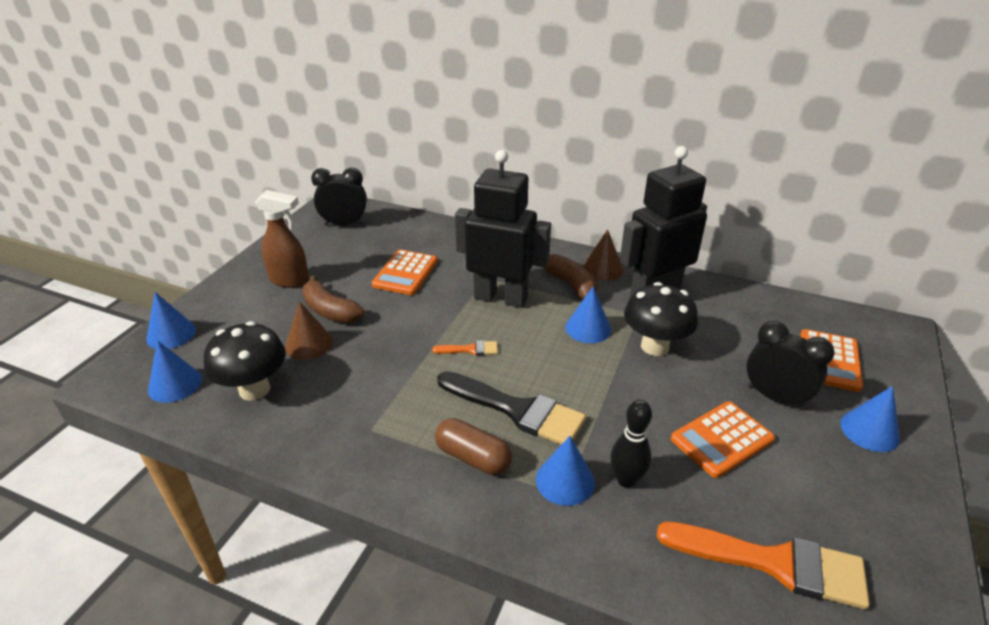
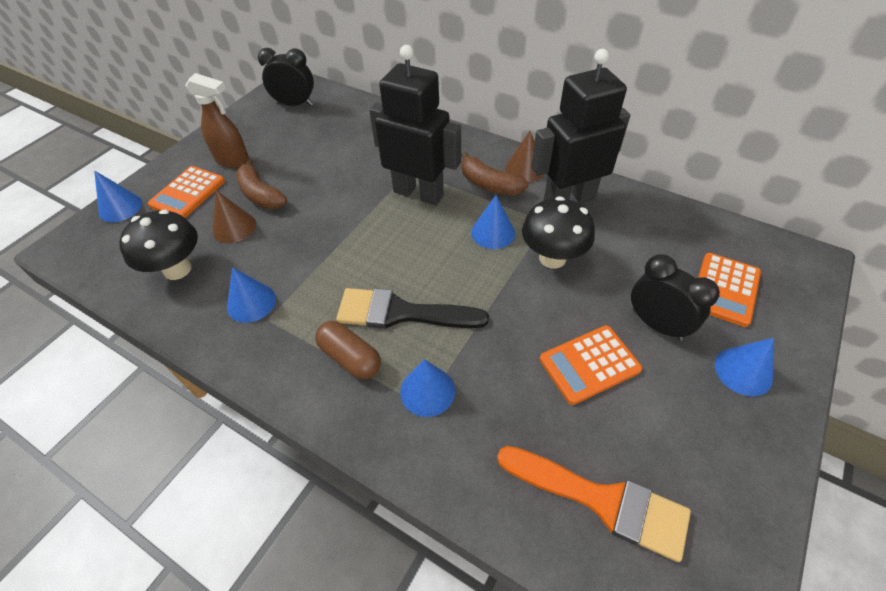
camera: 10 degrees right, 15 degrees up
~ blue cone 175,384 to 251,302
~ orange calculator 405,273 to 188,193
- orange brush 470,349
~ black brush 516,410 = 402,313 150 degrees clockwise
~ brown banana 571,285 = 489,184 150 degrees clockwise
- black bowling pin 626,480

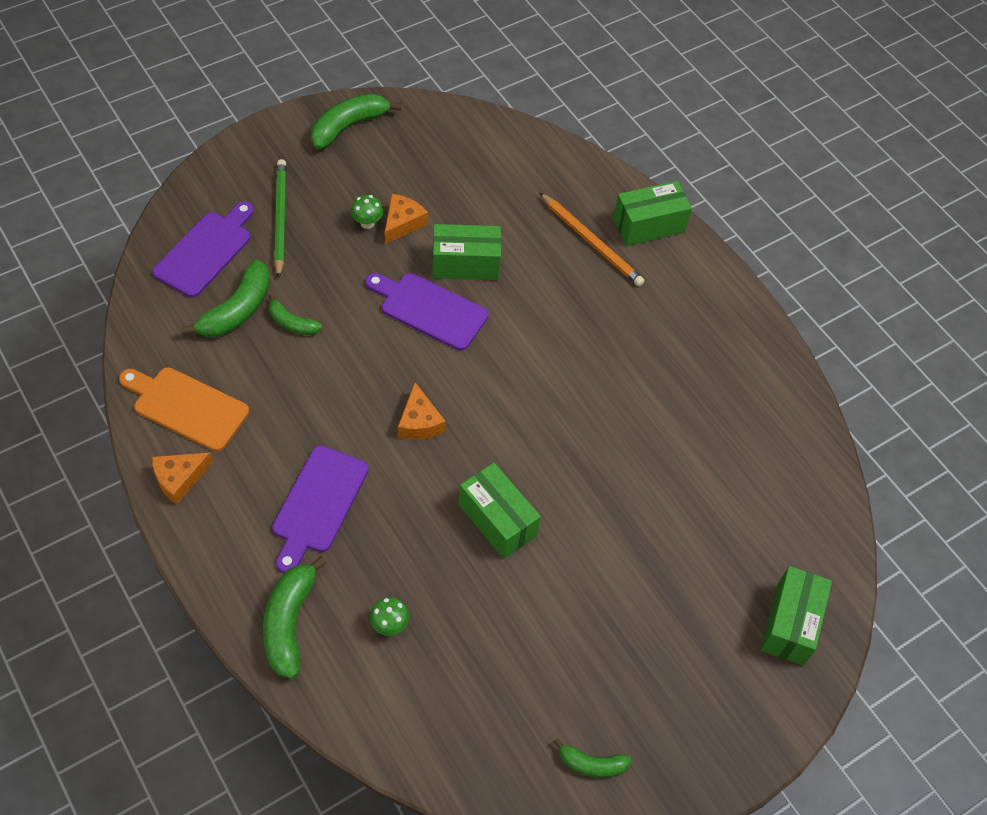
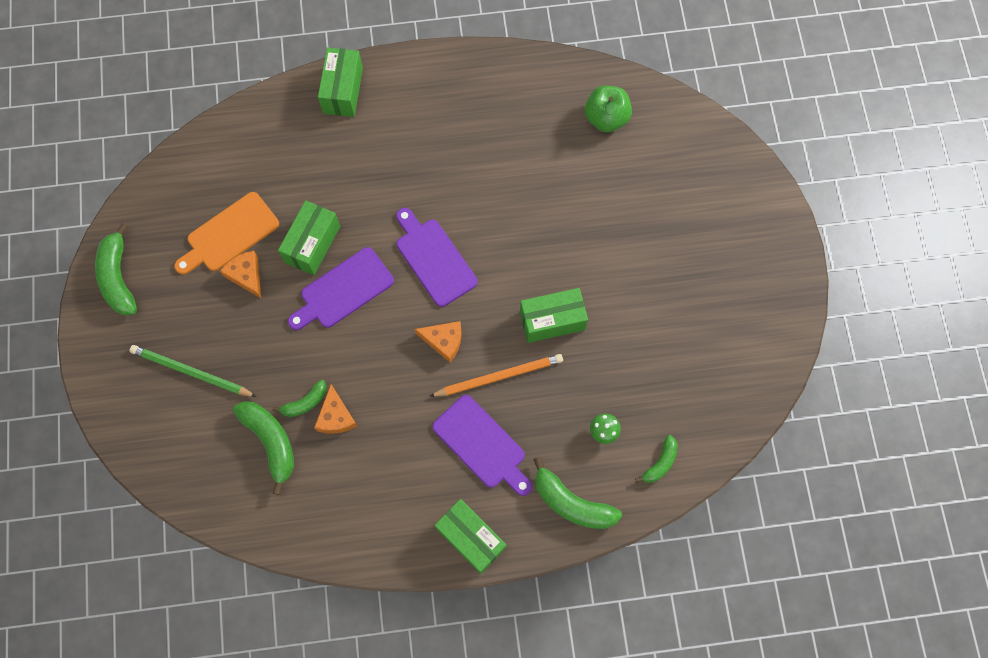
camera: 60 degrees left, 15 degrees up
~ orange cutting board 186,407 to 229,234
~ purple cutting board 206,251 to 434,259
~ orange cheese 179,479 to 336,416
- green mushroom 367,223
~ orange pencil 591,242 to 499,376
~ green banana 592,764 to 660,463
~ green box 790,624 to 471,538
+ green apple 606,118

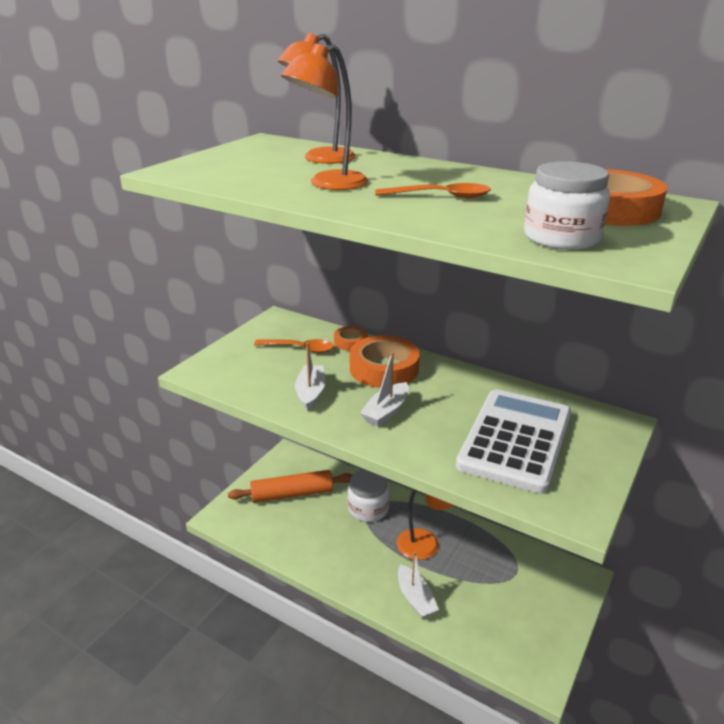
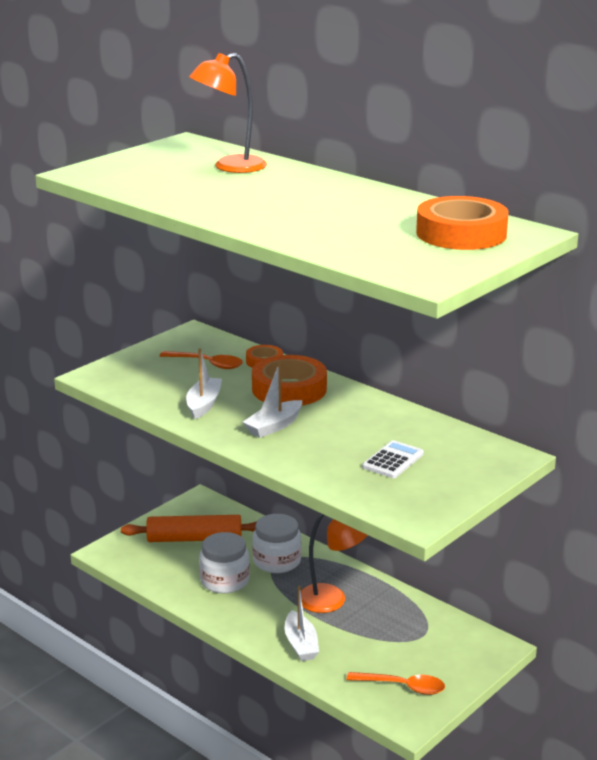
camera: 10 degrees right, 5 degrees down
- orange lamp 328,184
~ orange spoon 440,197 to 402,686
~ white calculator 516,440 = 393,460 x0.43
~ white jar 561,238 to 224,580

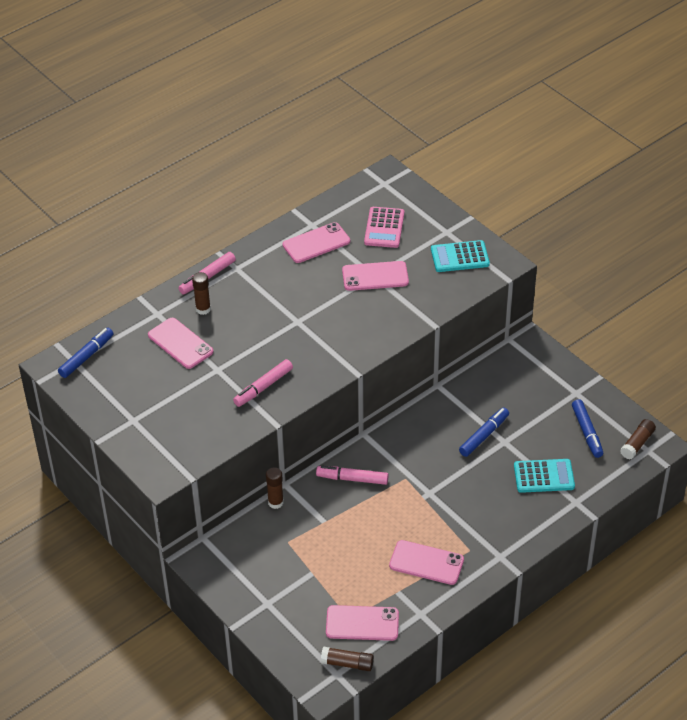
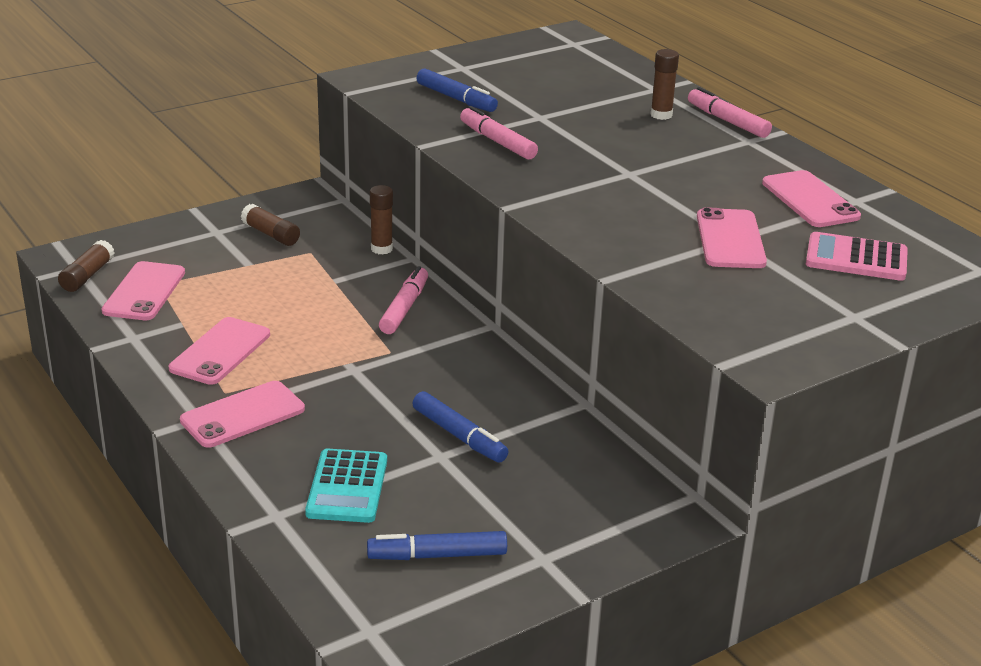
camera: 95 degrees right, 15 degrees down
~ blue marker 86,356 to 456,99
~ pink phone 180,343 to 243,415
- turquoise calculator 460,257
~ brown glue stick 637,444 to 271,234

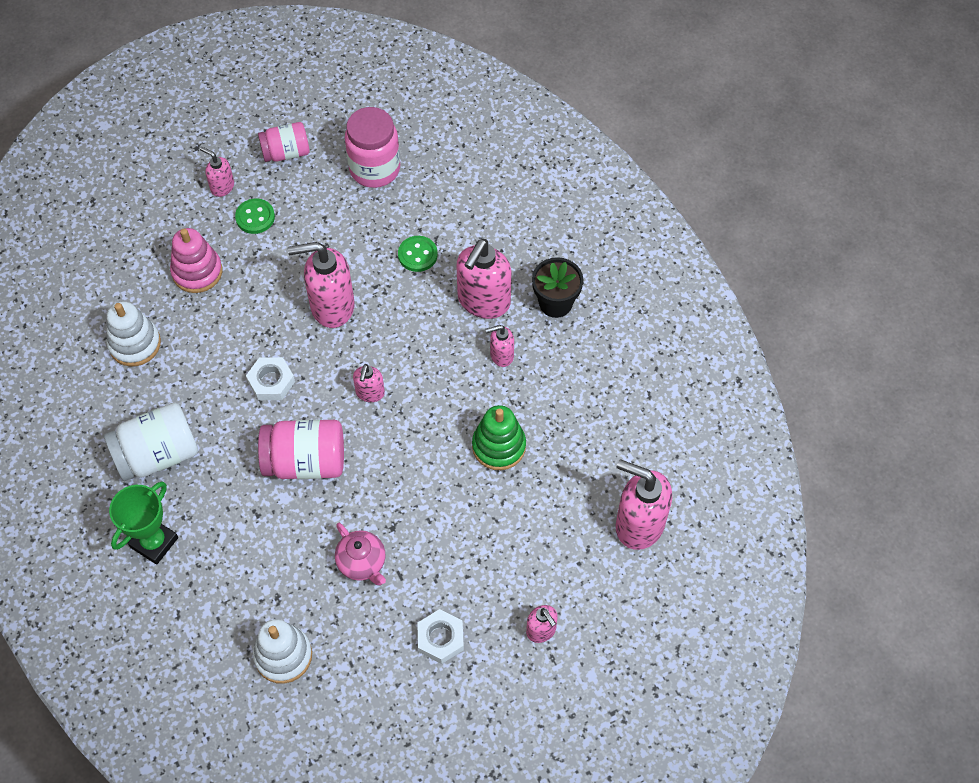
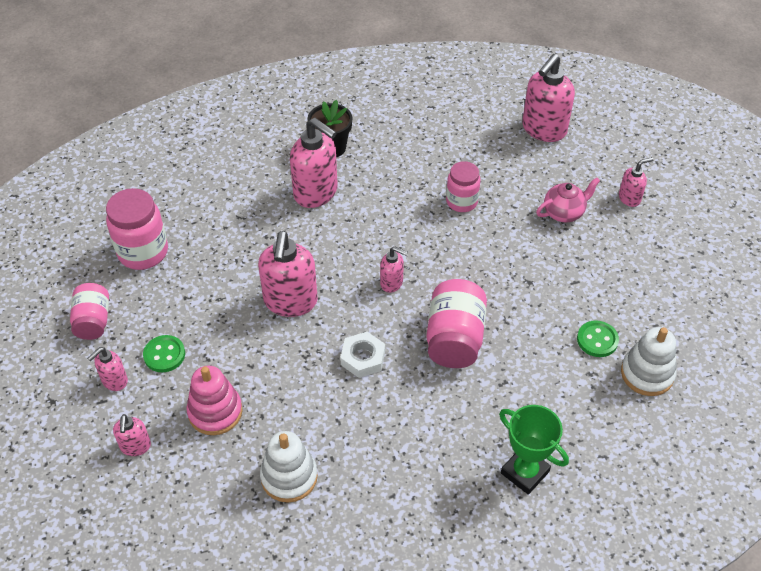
camera: 80 degrees left, 10 degrees down
- white jar 158,454
~ pink teapot 362,563 to 564,212
~ green button 417,255 to 597,340
- white nut 440,638
~ green stacking toy 499,446 to pink jar 461,202
~ pink soap dispenser 501,355 to 135,447

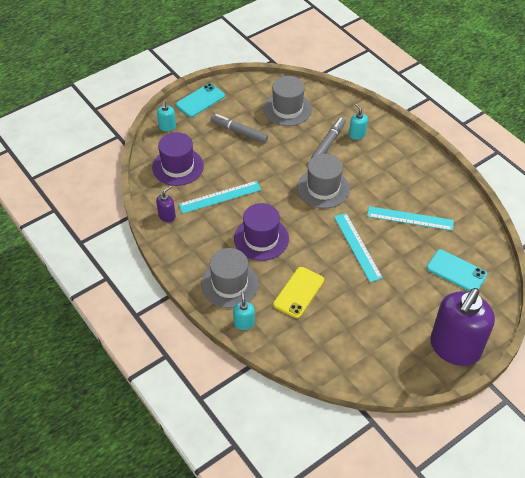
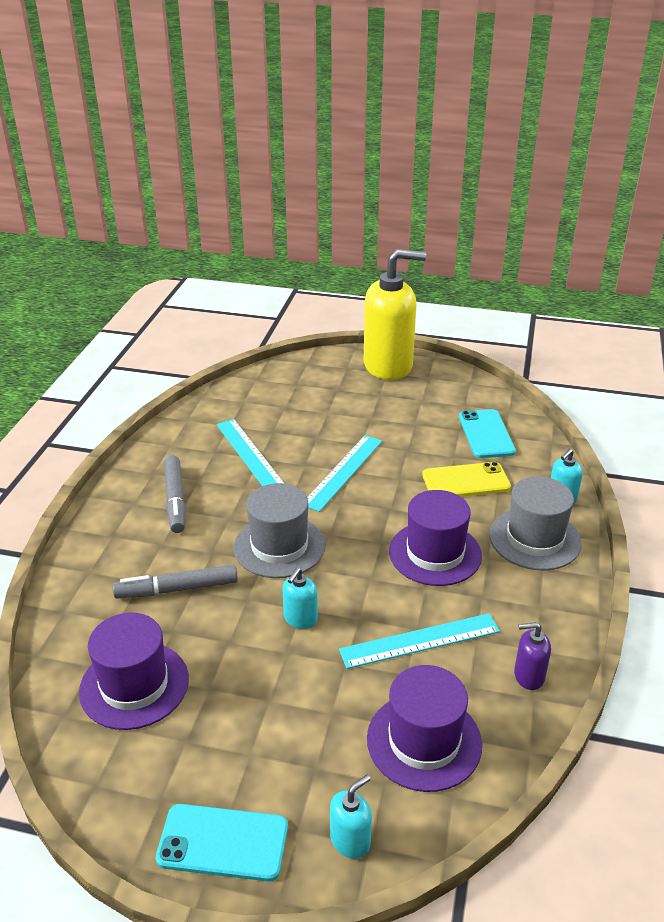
camera: 130 degrees left, 15 degrees down
~ turquoise ruler 220,197 = 420,640 45 degrees counterclockwise
~ grey marker 239,132 to 175,499
~ grey hat 287,109 to purple hat 134,685
~ turquoise soap dispenser 357,134 to 300,619
~ turquoise phone 456,271 to 486,434
~ purple soap dispenser 454,348 to yellow soap dispenser 388,366

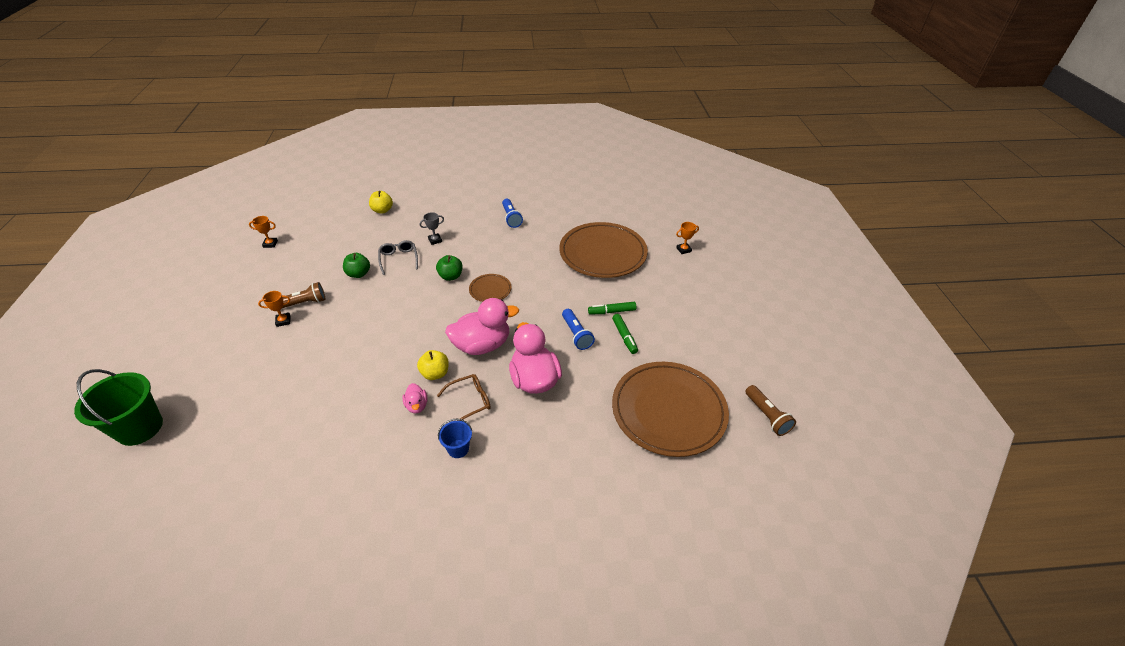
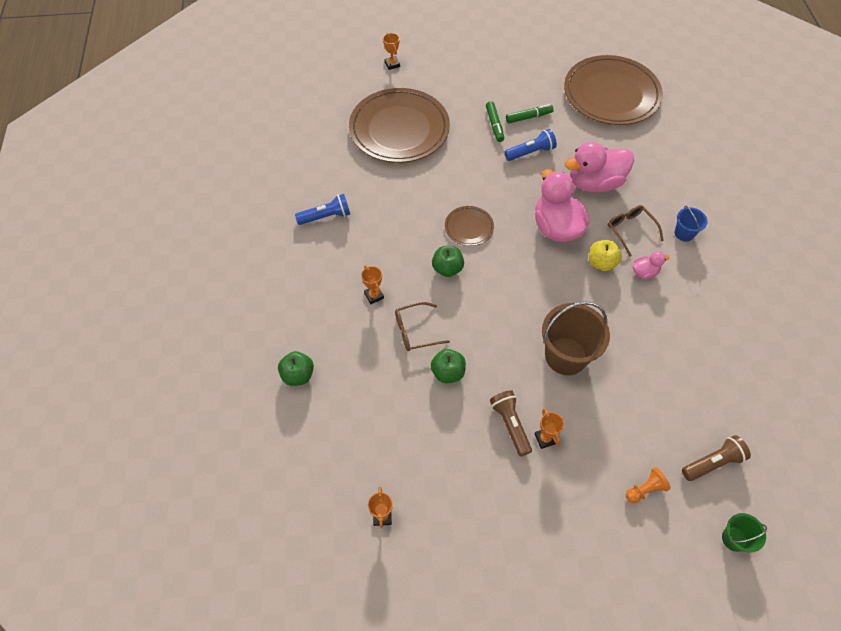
camera: 90 degrees left, 15 degrees up
~ green bucket 140,428 = 734,539 x0.51
~ yellow apple 382,210 to green apple 298,375
~ grey glasses 399,259 to brown glasses 416,331
~ grey trophy 435,240 to orange trophy 374,296
~ brown flashlight 767,416 to 713,462
+ brown bucket 566,356
+ orange pawn 645,489

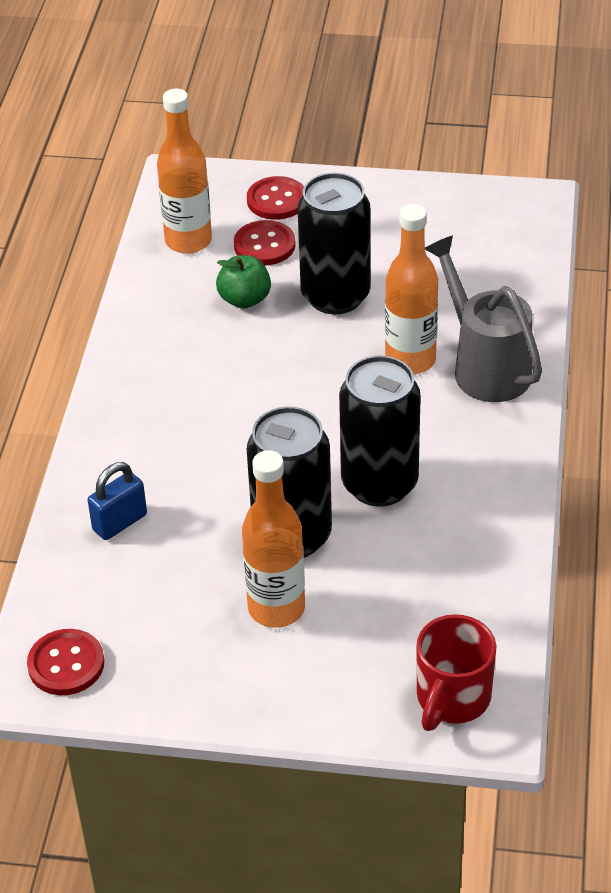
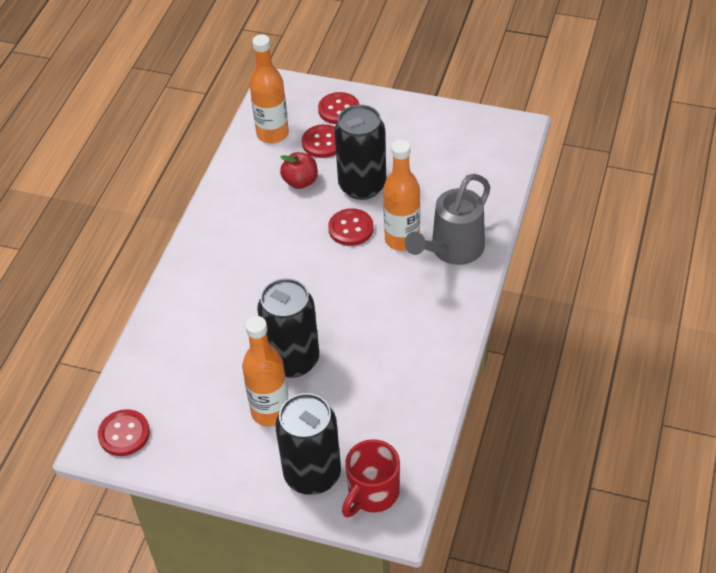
camera: 10 degrees right, 5 degrees up
- blue padlock 120,522
~ green apple 244,299 to red apple 300,181
~ black can 379,484 to 312,474
~ grey watering can 485,366 = 452,250 120 degrees counterclockwise
+ red button 351,228

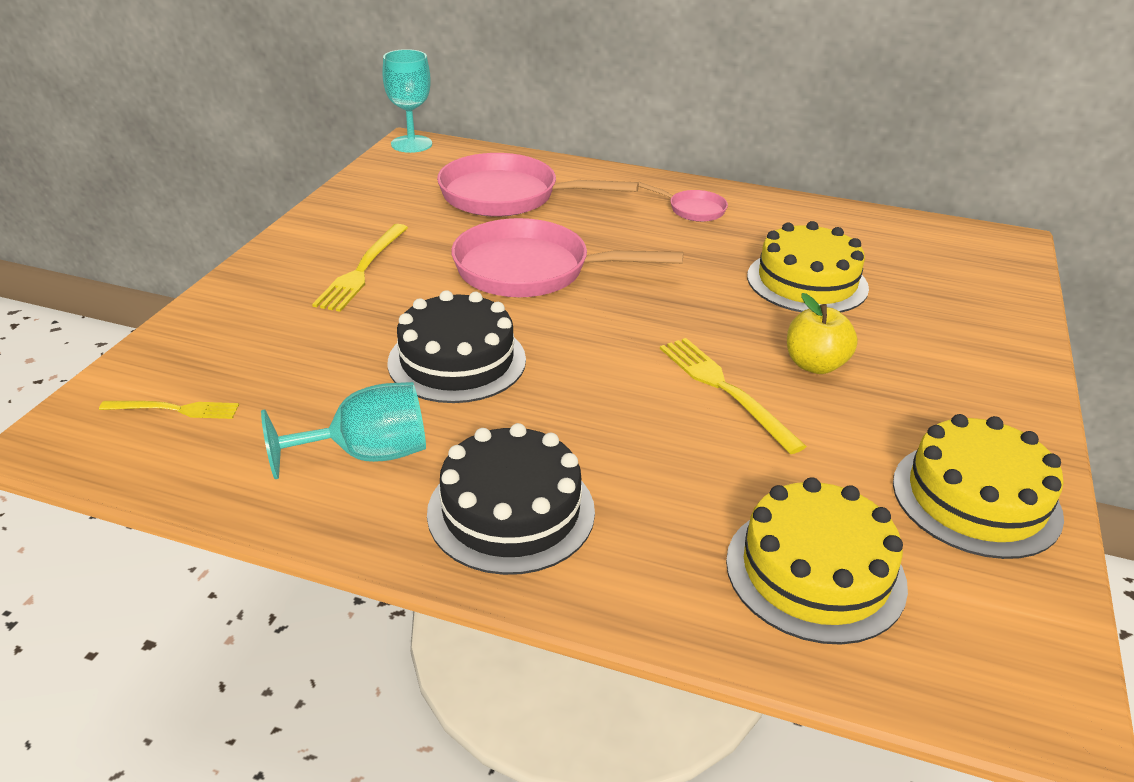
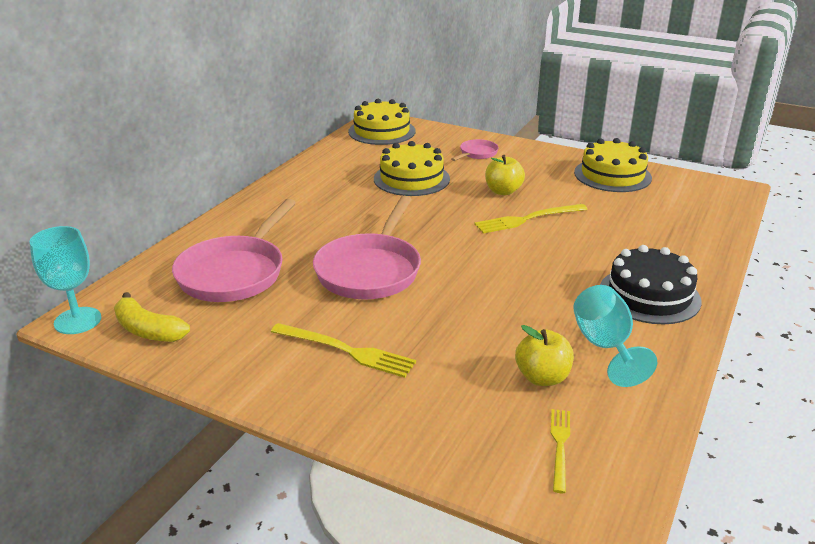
camera: 80 degrees left, 5 degrees down
- black cake 457,361
~ pink pan 693,210 to 477,153
~ yellow cake 815,572 to 382,131
+ yellow banana 148,330
+ yellow apple 542,377

